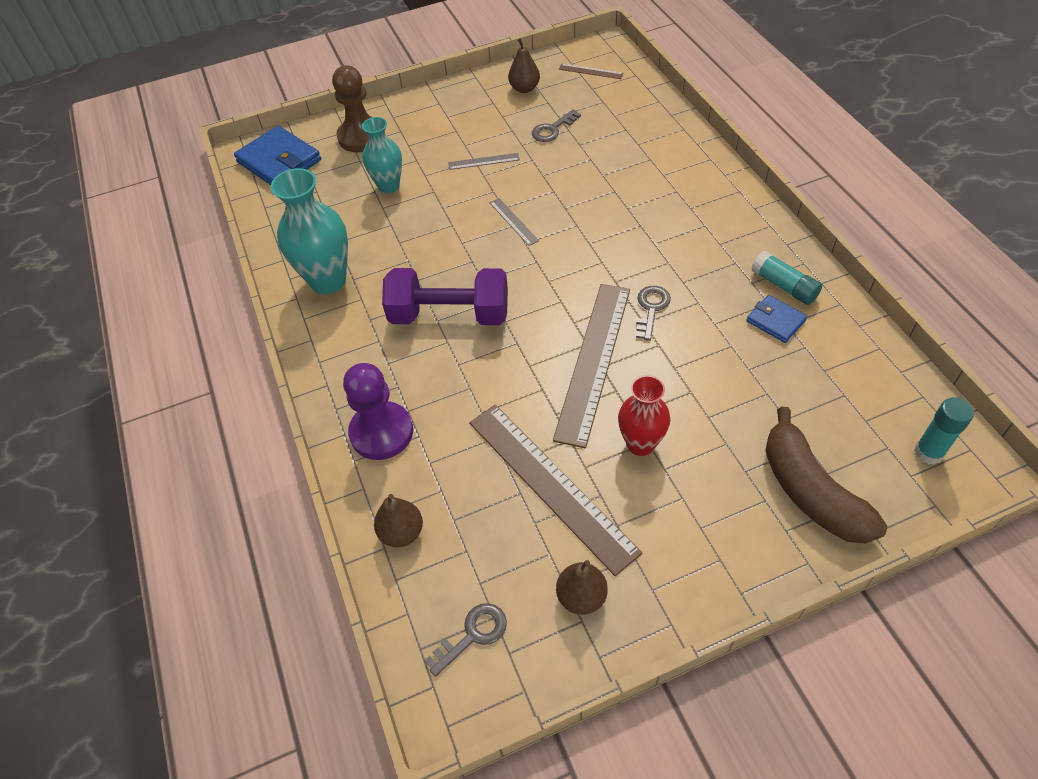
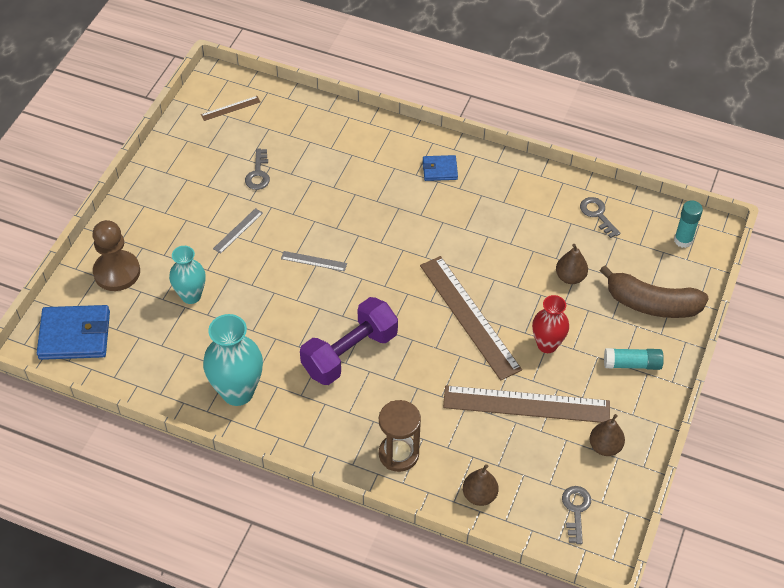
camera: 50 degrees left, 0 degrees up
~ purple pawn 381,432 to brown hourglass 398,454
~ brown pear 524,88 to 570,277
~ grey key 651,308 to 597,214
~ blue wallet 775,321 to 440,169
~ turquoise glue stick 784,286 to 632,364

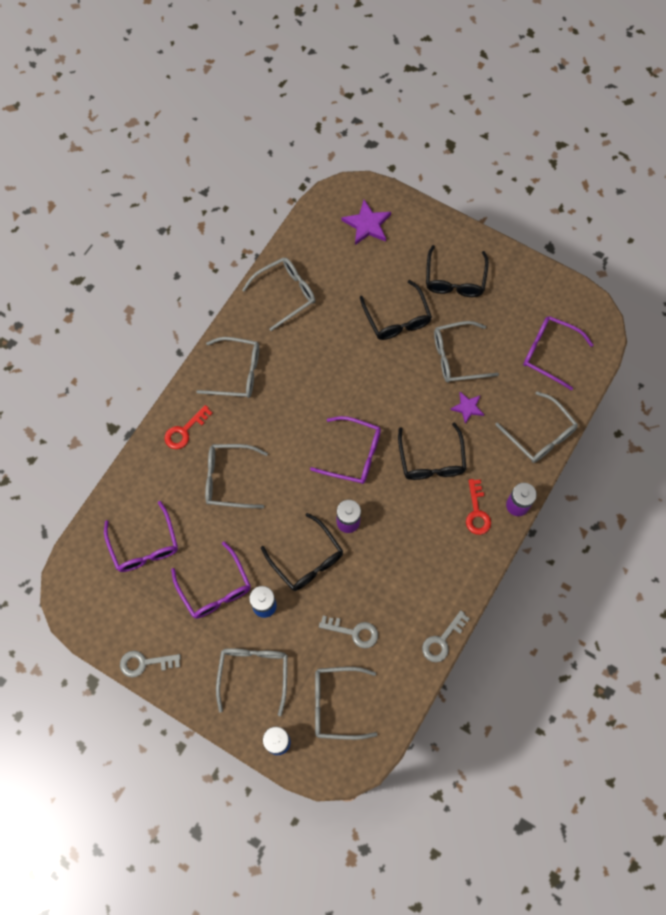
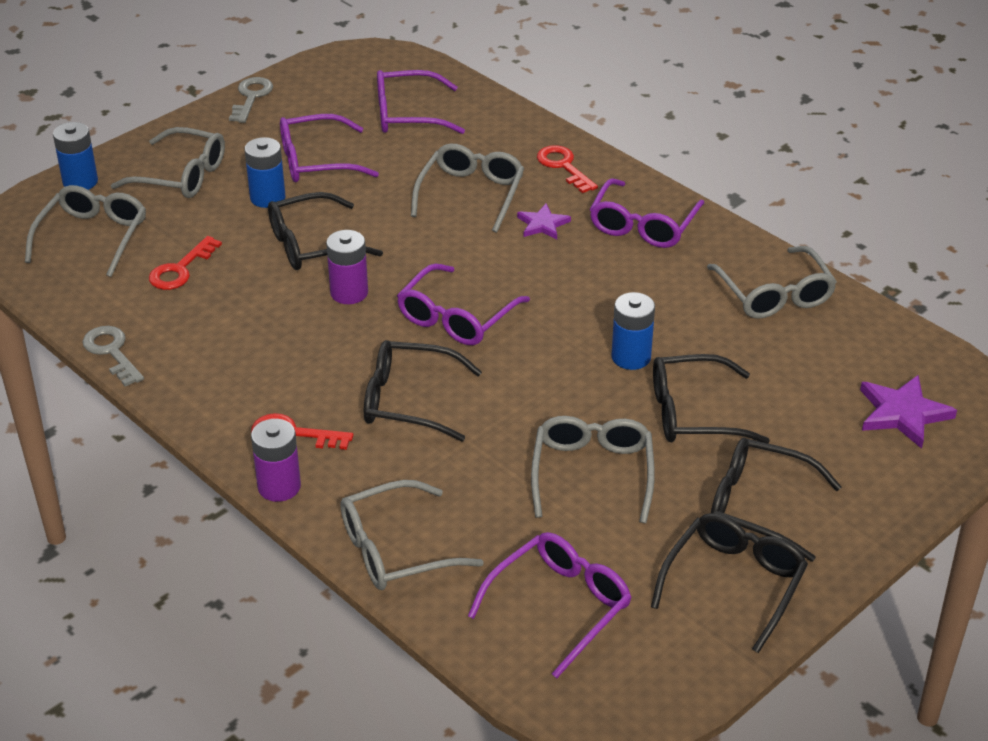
camera: 105 degrees right, 30 degrees down
~ grey glasses 237,372 to purple glasses 643,225
~ grey key 354,632 to red key 180,269
~ purple star 467,407 to 543,224
+ blue battery 631,357
+ black glasses 734,583

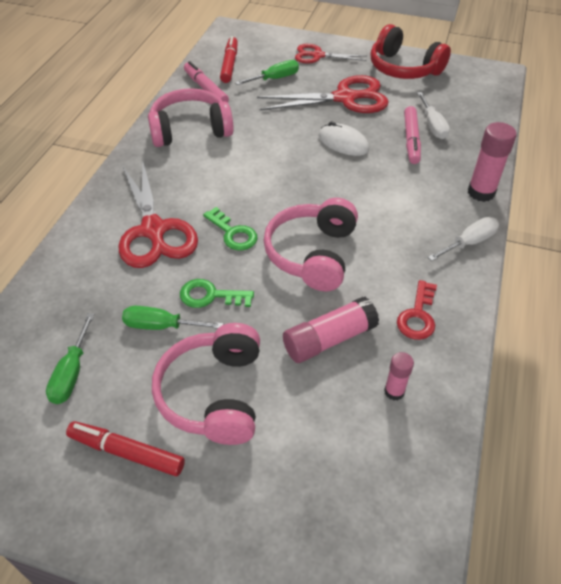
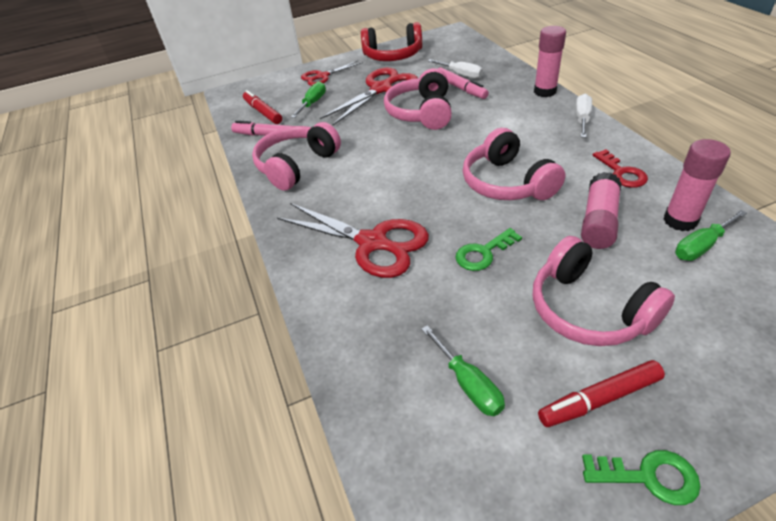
camera: 35 degrees left, 5 degrees down
~ green screwdriver 161,326 to 701,246
~ green key 233,233 to 649,476
~ white mouse 343,143 to pink headphones 421,113
~ pink glue stick 394,391 = 680,221 x1.74

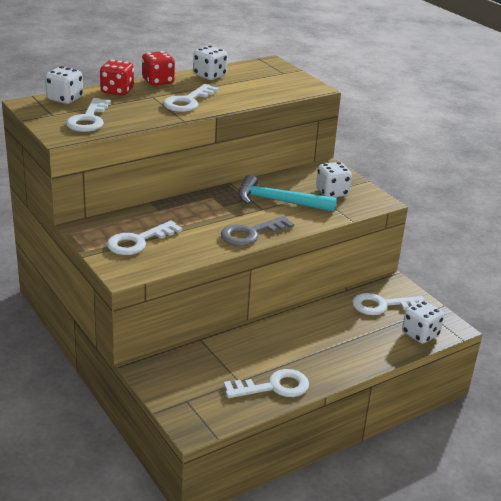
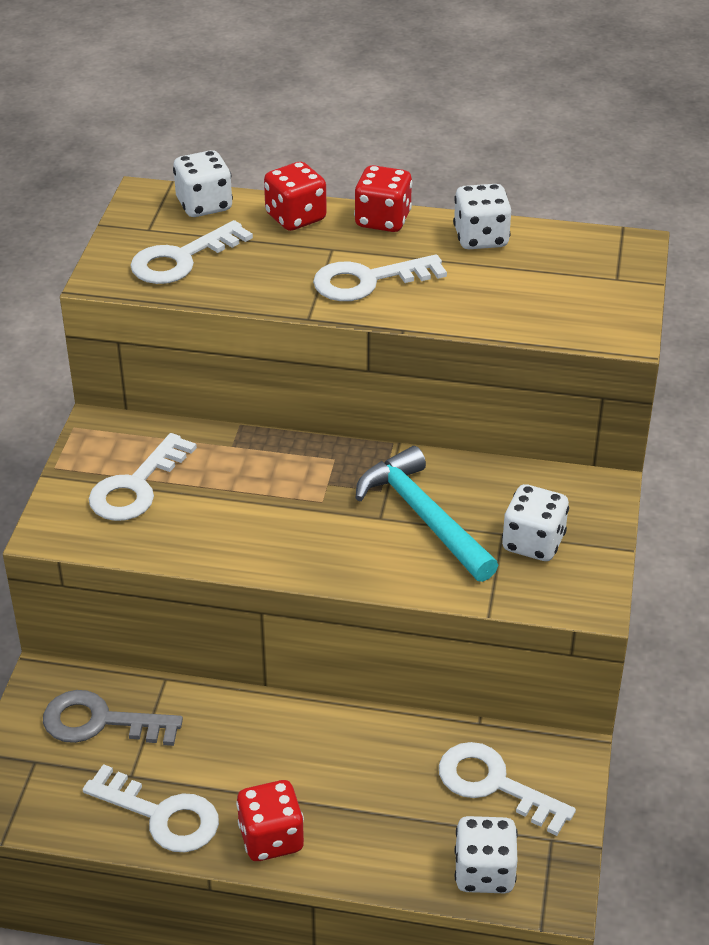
camera: 45 degrees right, 10 degrees up
~ white key 138,241 = 136,486 60 degrees counterclockwise
~ grey key 251,233 to 101,722
+ red dice 271,838

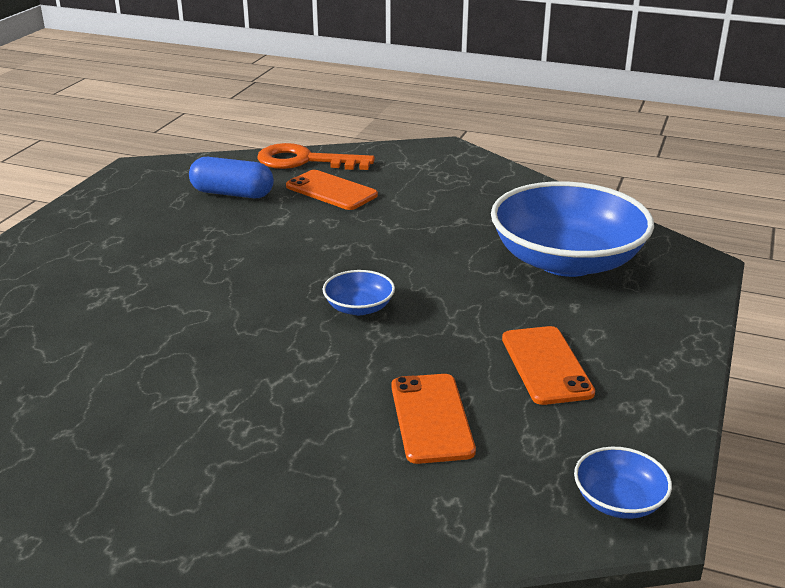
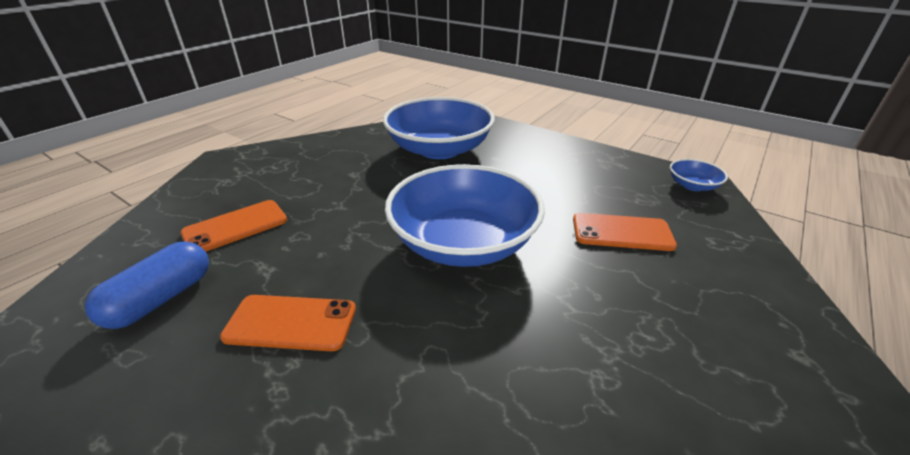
camera: 75 degrees left, 5 degrees up
- orange key 304,161
~ blue bowl 359,307 = 463,242 x2.38
~ orange phone 546,365 to 291,323

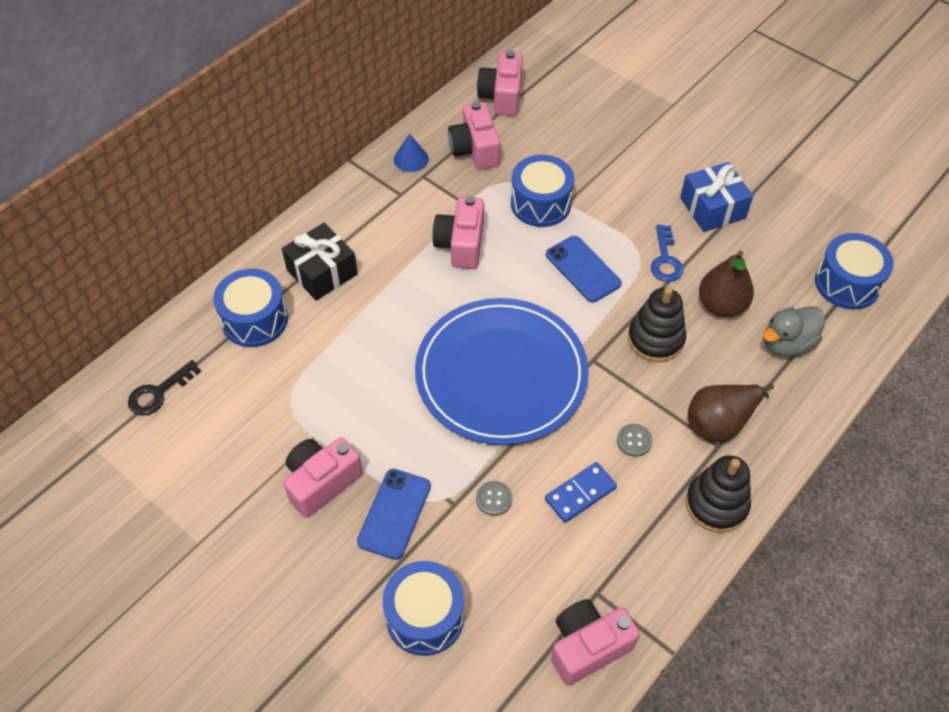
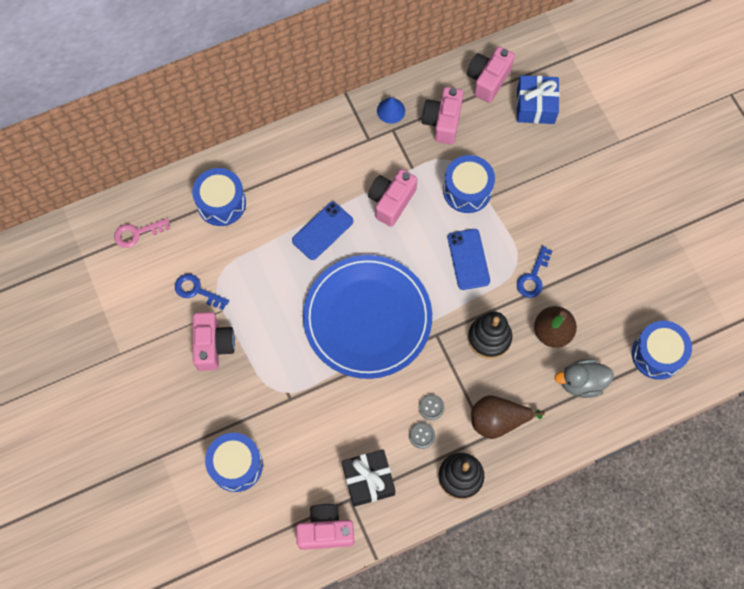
camera: 25 degrees right, 15 degrees up
~ black key 159,392 to pink key 137,233
~ black gift 322,272 to 368,480
~ pink camera 321,482 = 213,345 105 degrees clockwise
~ blue phone 394,513 to 322,231
~ grey button 494,499 to 422,435
- blue domino 580,493
~ blue gift 712,208 to 535,106
+ blue key 197,291

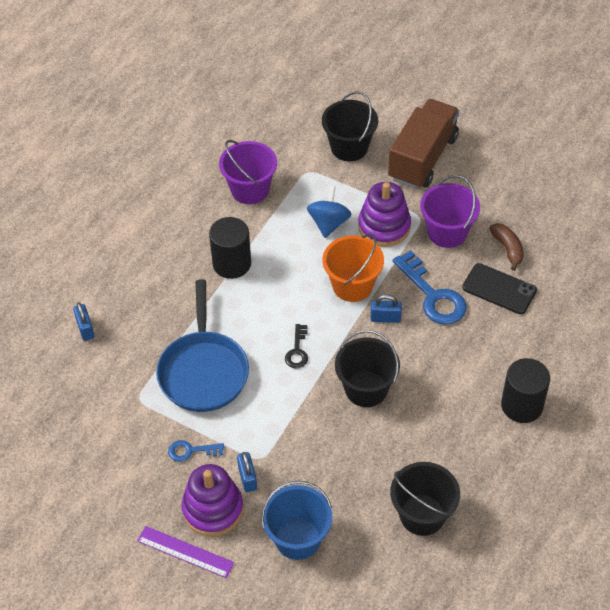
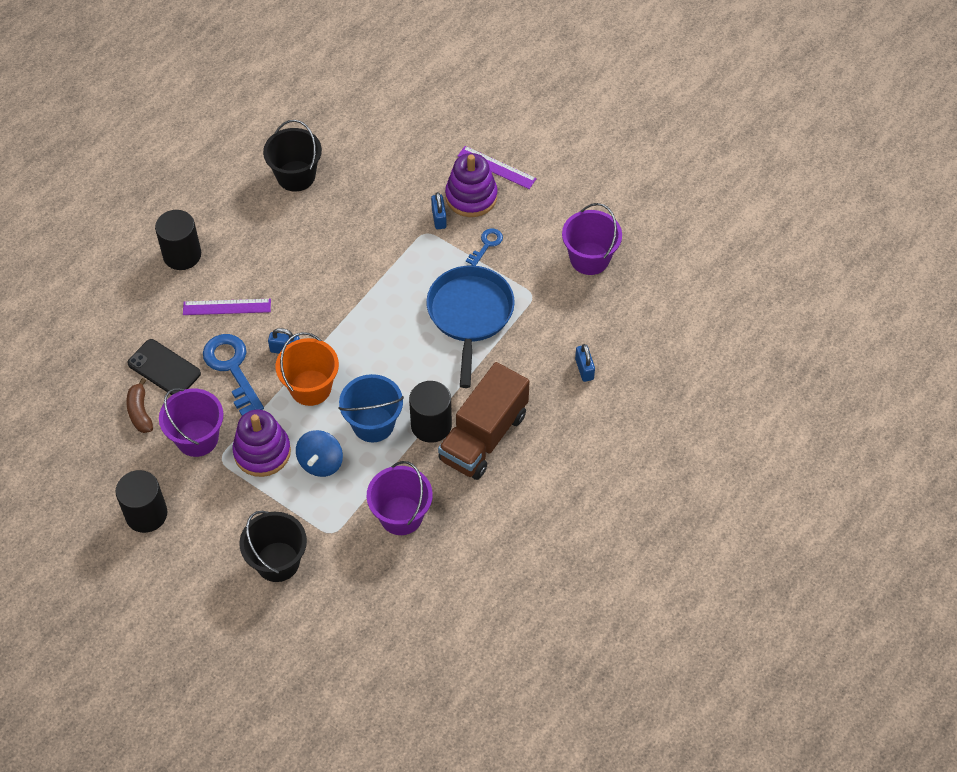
camera: 175 degrees left, 5 degrees up
~ blue key 191,451 = 486,245 60 degrees counterclockwise
~ blue bucket 298,538 to 373,424
- black key 297,351
- black bucket 366,389
~ brown truck 423,158 to 483,436
+ black cylinder 146,514
+ purple ruler 227,307
+ purple bucket 589,258

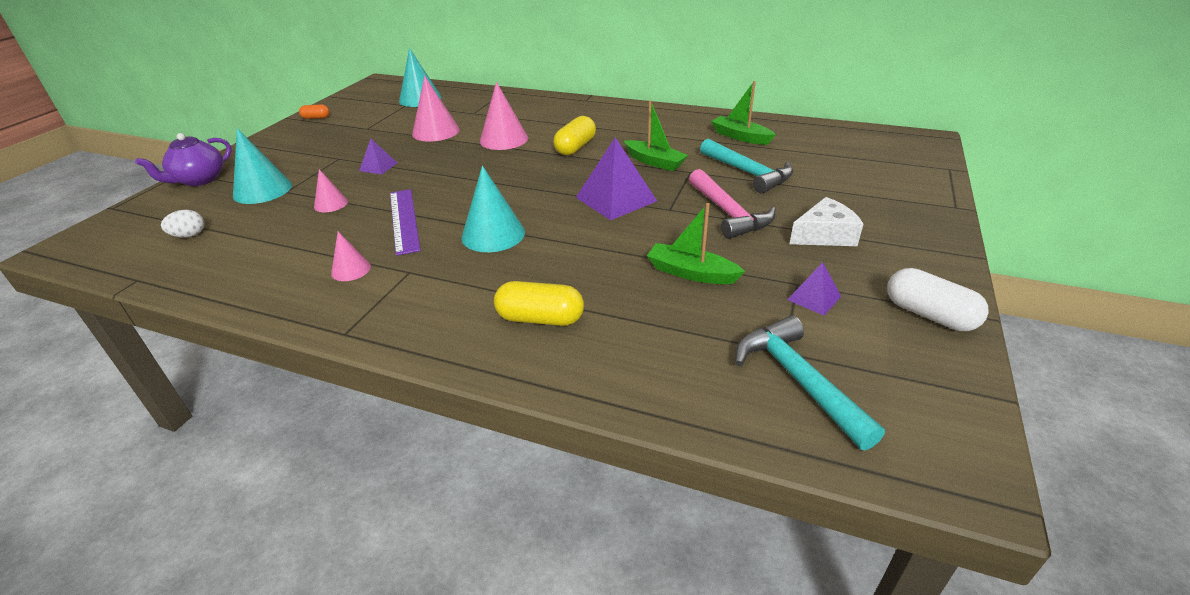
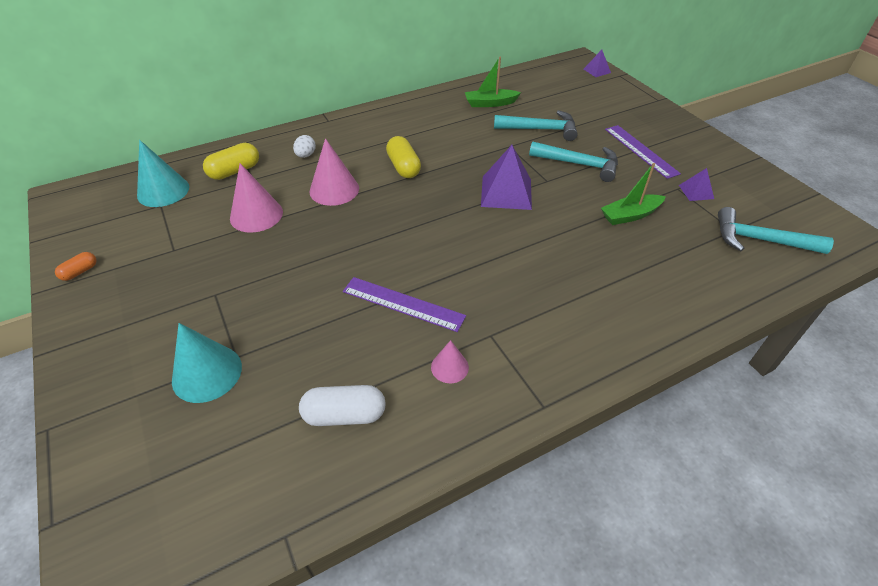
camera: 50 degrees left, 10 degrees up
- purple teapot 199,180
~ white egg 189,235 to 306,155
- pink cone 331,204
~ purple pyramid 378,167 to 597,71
- turquoise cone 493,234
~ yellow capsule 540,318 to 234,171
- green boat 654,162
~ pink hammer 728,213 to turquoise hammer 579,164
~ white cheese 824,235 to purple ruler 640,151
~ white capsule 929,314 to 344,415

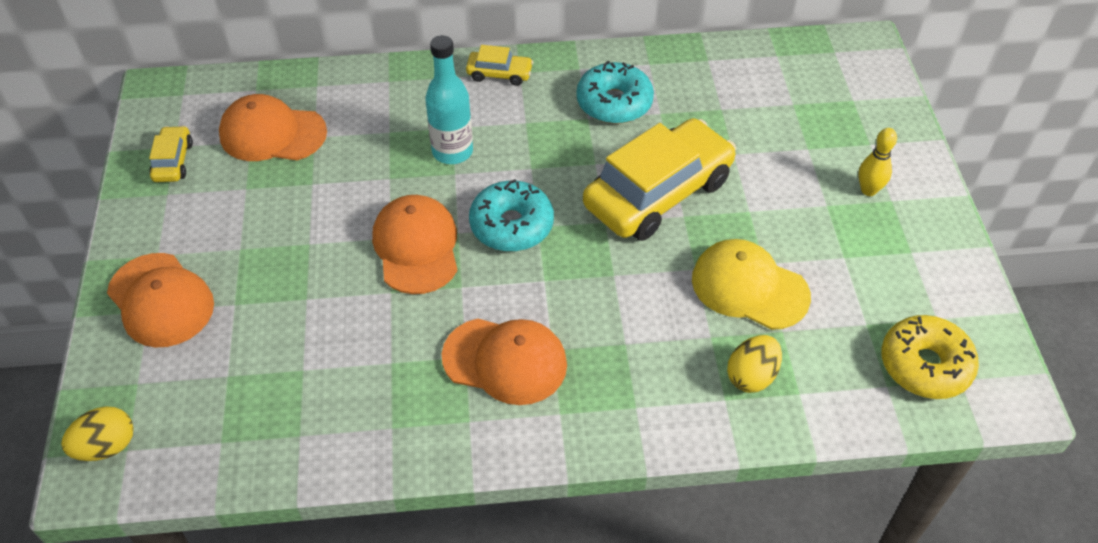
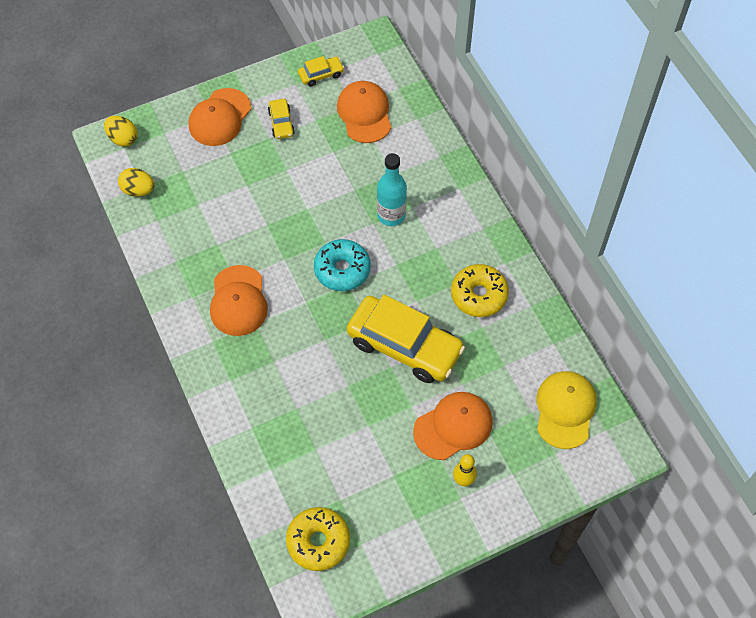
camera: 70 degrees right, 10 degrees up
~ orange cap 416,247 to 453,426
~ yellow car 499,74 to 281,123
~ turquoise donut 614,103 to yellow donut 479,295
~ yellow cap 749,287 to 565,410
~ yellow egg 751,376 to 138,190

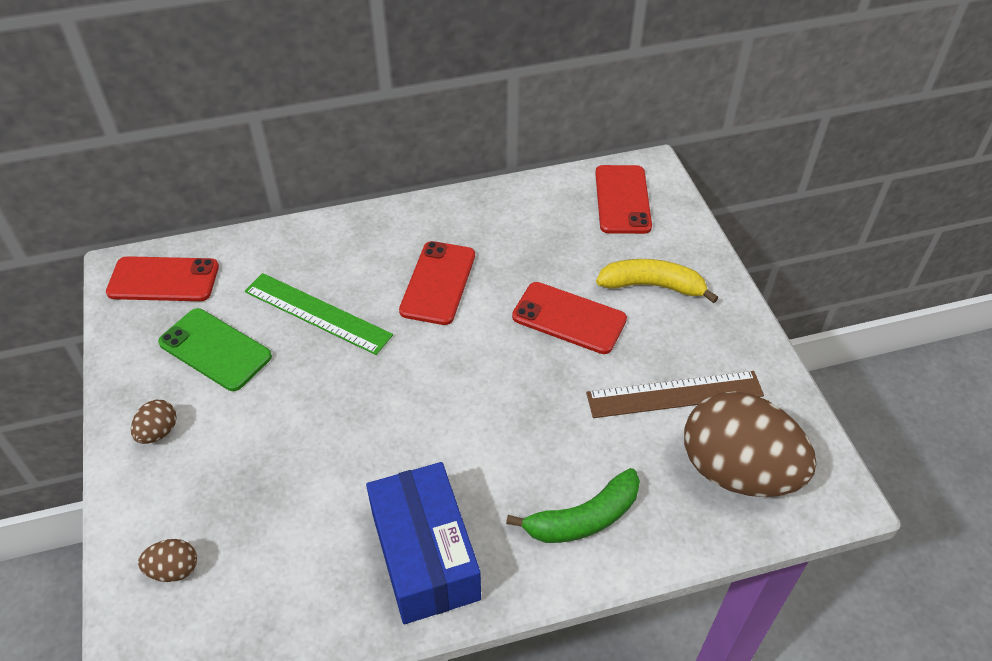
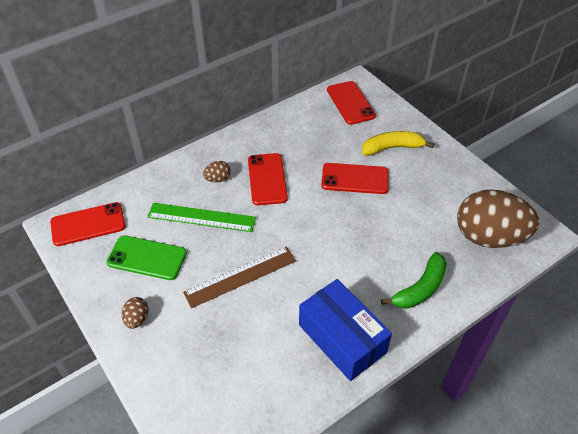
camera: 20 degrees left, 0 degrees up
~ brown egg 174,569 to 218,179
~ brown ruler 674,394 to 240,276

